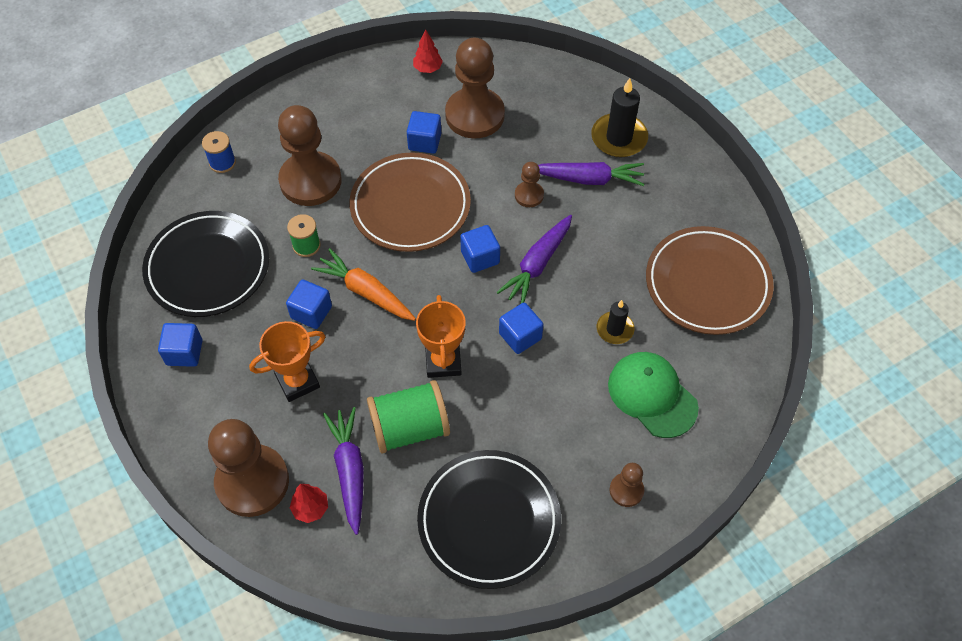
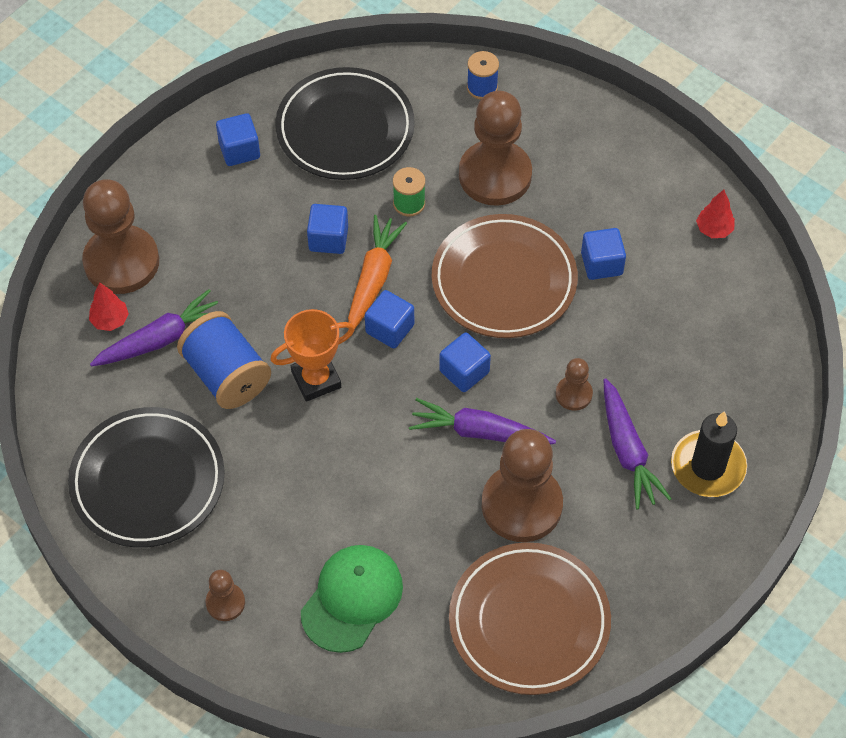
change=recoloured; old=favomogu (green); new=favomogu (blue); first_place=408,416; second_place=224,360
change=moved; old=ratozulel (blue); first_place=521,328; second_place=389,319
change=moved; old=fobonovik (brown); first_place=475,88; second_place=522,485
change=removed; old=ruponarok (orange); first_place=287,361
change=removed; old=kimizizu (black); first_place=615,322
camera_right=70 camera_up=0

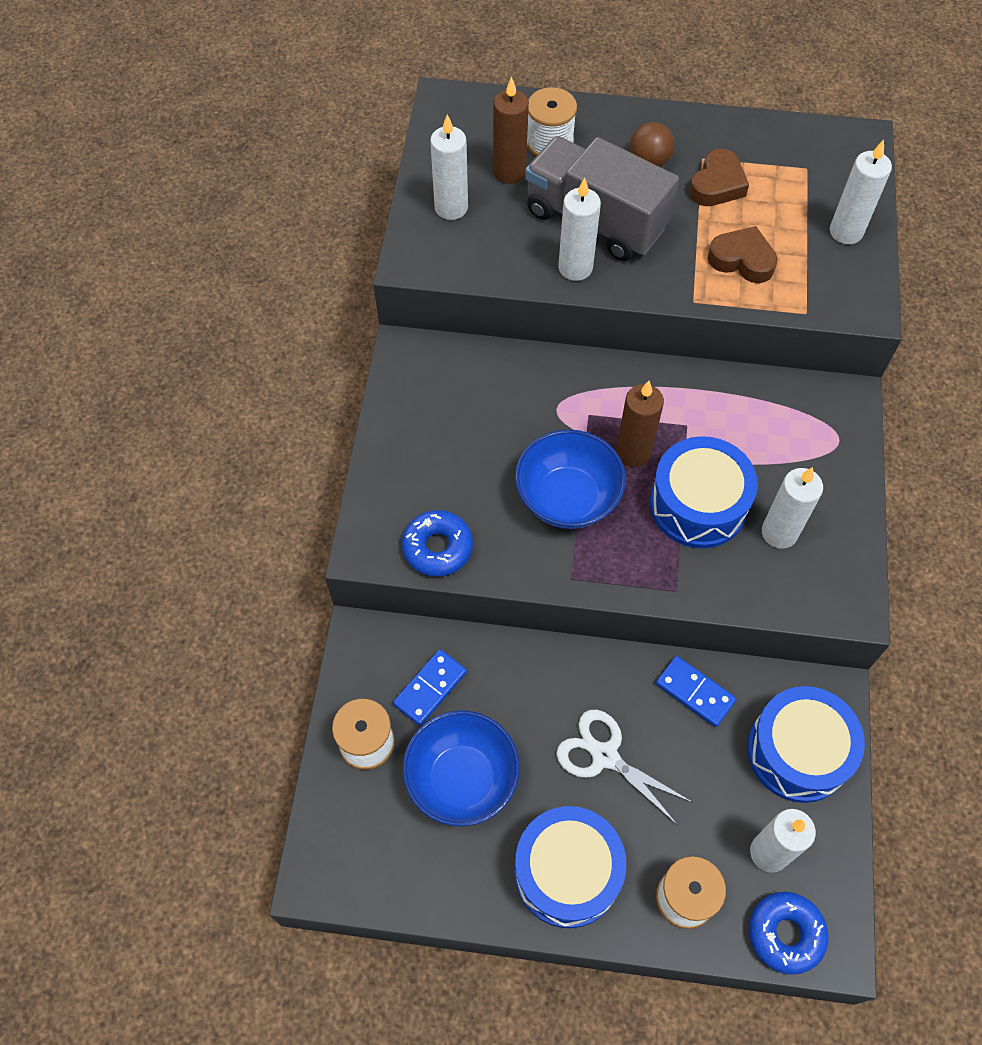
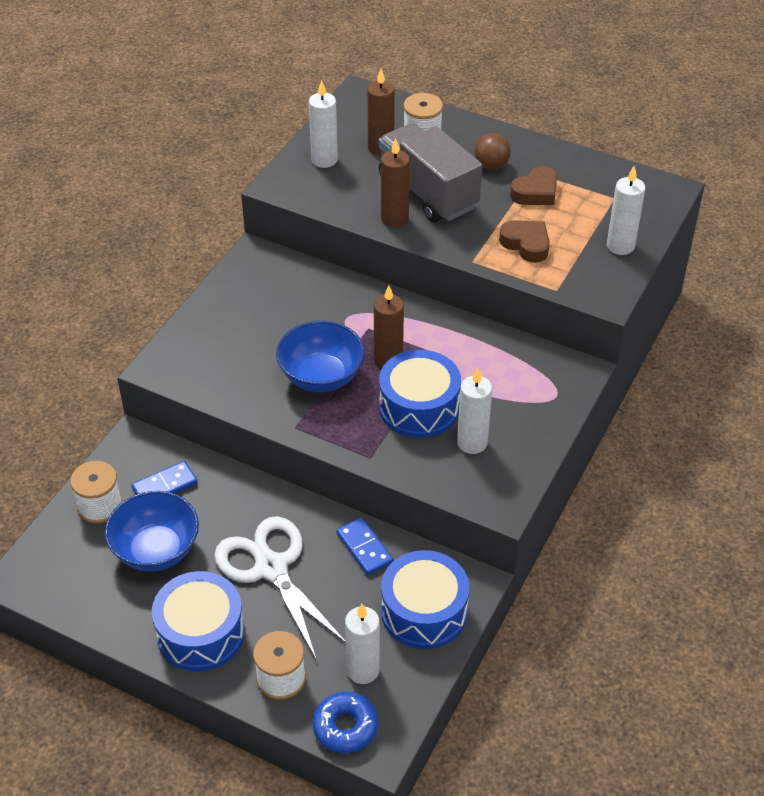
change=resized; old=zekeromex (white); first_place=624,767; second_place=280,588; factor=1.51
change=recoloured; old=kimizizu (white); new=kimizizu (brown); first_place=579,229; second_place=395,182
change=removed; old=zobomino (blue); first_place=437,543
camera_right=20 camera_up=-15

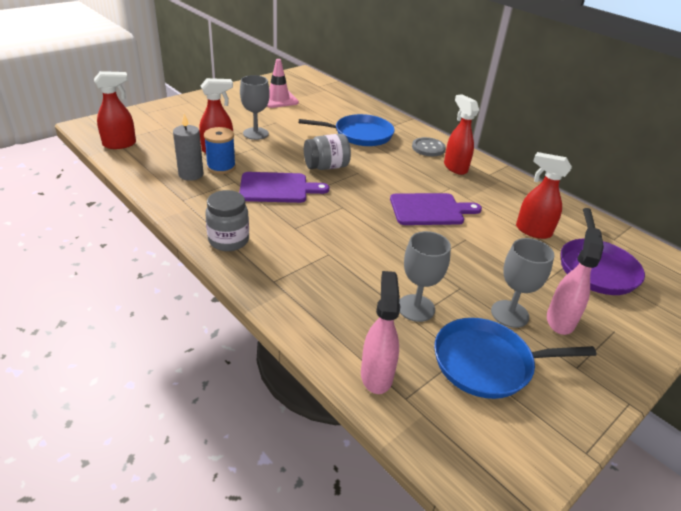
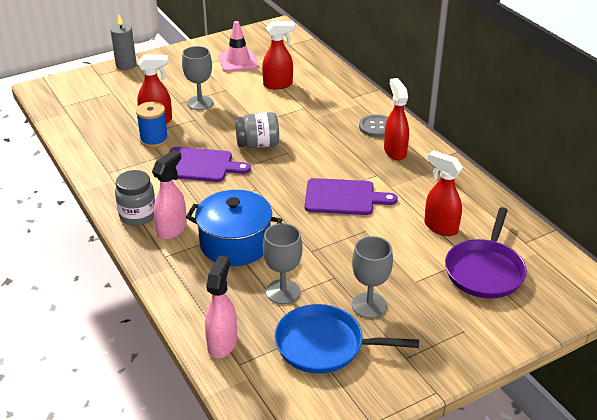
change=moved; old=kimizizu (grey); first_place=188,147; second_place=123,42
change=moved; old=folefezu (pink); first_place=575,281; second_place=169,195
change=added; new=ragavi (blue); second_place=234,228
change=moved; old=folefezu (red); first_place=115,110; second_place=278,55
change=removed; old=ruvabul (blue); first_place=347,130
camera_right=15 camera_up=0

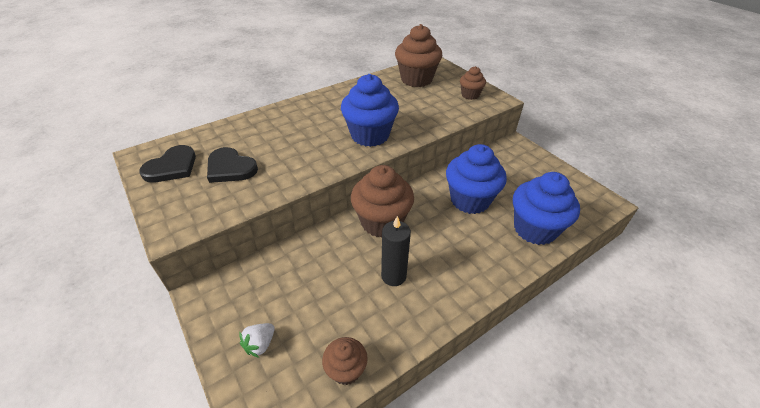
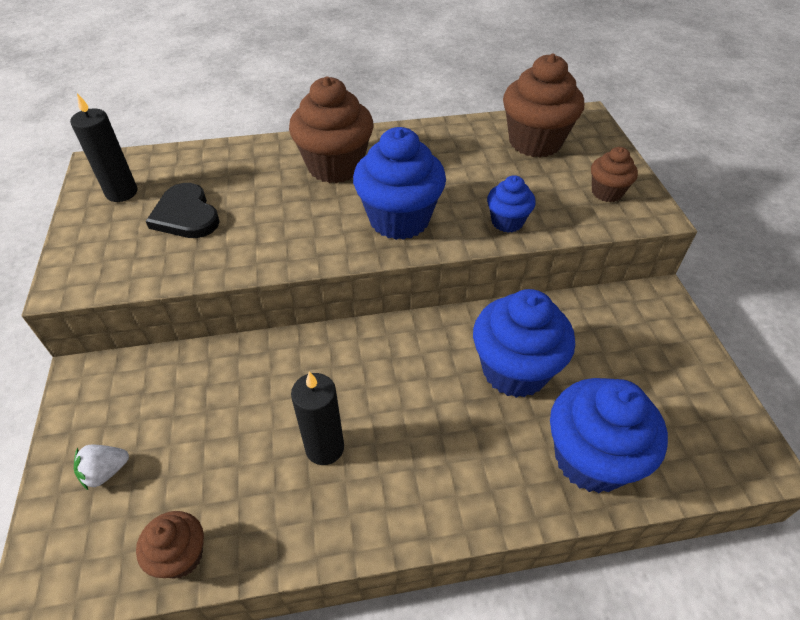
change=replaced; old=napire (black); new=kimizizu (black); first_place=167,164; second_place=104,147
change=moved; old=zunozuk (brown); first_place=382,201; second_place=331,129
change=added; new=zunozuk (blue); second_place=511,204
camera_right=25 camera_up=5

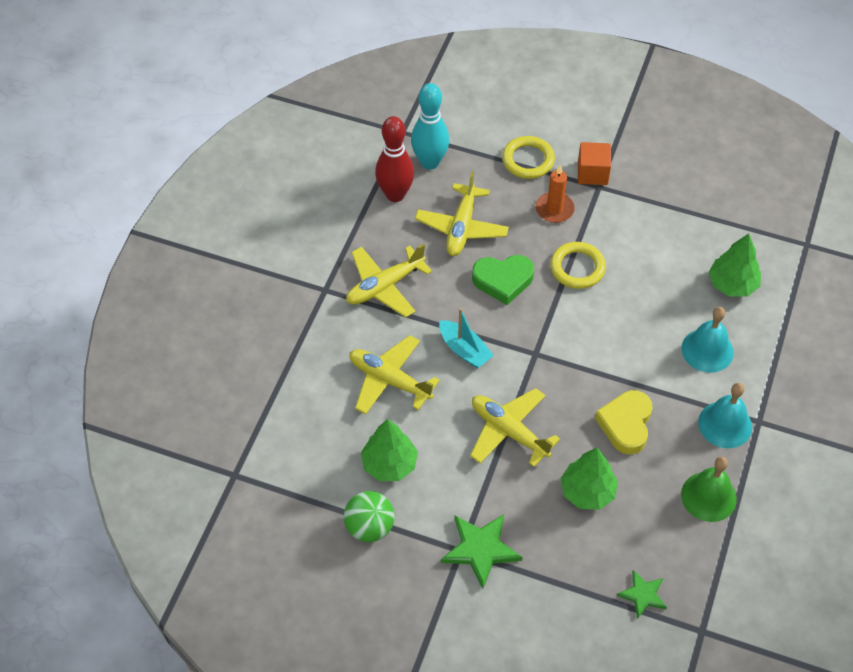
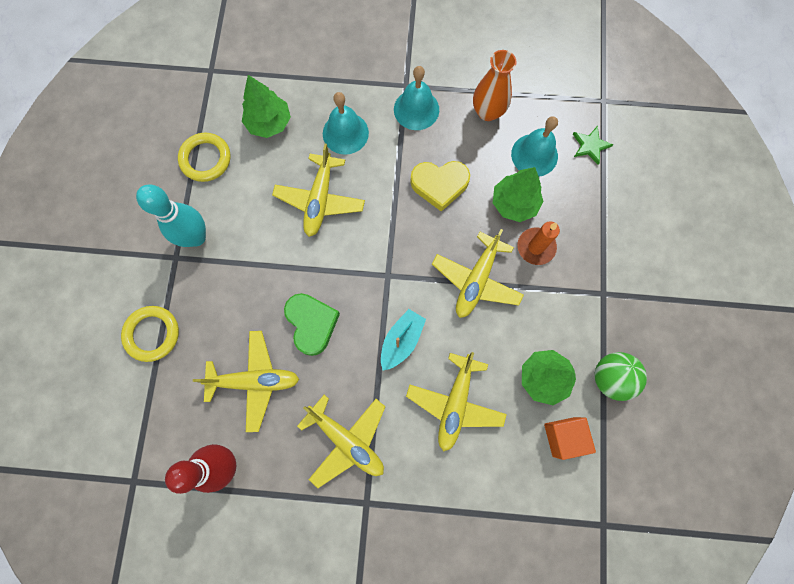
change=moved; old=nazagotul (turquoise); first_place=430,126; second_place=171,216
change=moved; old=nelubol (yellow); first_place=578,265; second_place=204,157
change=added; new=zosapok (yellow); second_place=318,190
change=replaced; old=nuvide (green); new=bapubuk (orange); first_place=709,489; second_place=495,85
change=added; new=nuvide (turquoise); second_place=534,146
change=moved; old=kimizizu (orange); first_place=555,194; second_place=538,243
change=moved; old=ratozulel (orange); first_place=594,163; second_place=570,438
change=removed; old=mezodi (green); first_place=482,551
camera_right=-105 camera_up=20

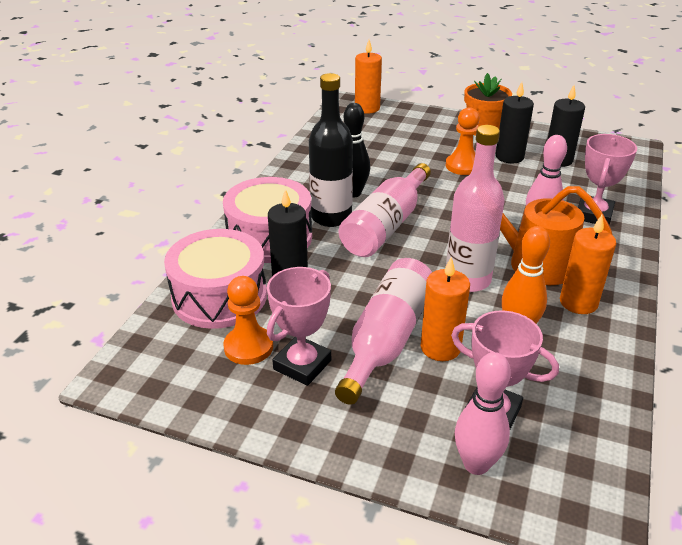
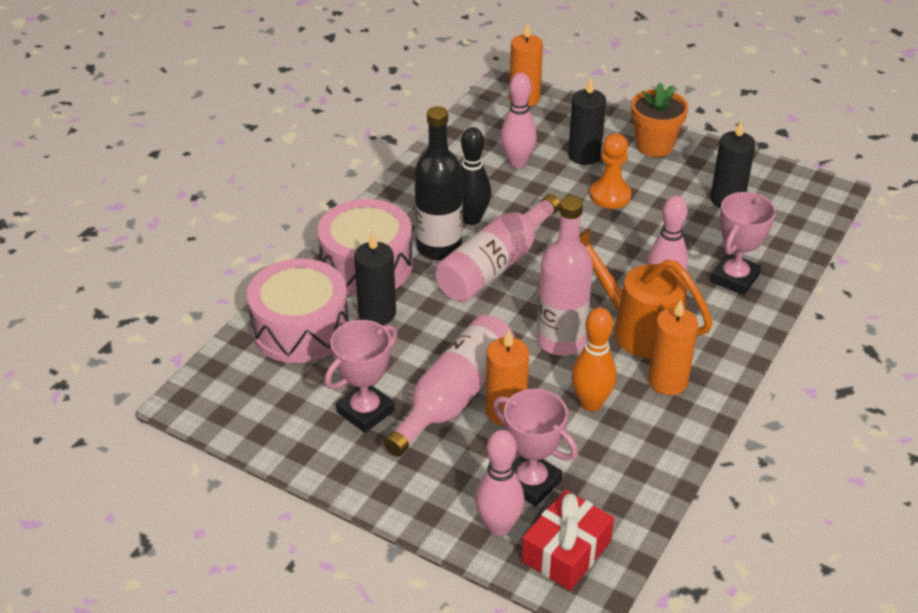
change=added; new=nazagotul (pink); second_place=518,120
change=added; new=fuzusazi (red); second_place=567,540
change=moved; old=kimizizu (black); first_place=515,123; second_place=587,121
change=removed; old=fobonovik (orange); first_place=248,320
camera_right=10 camera_up=5

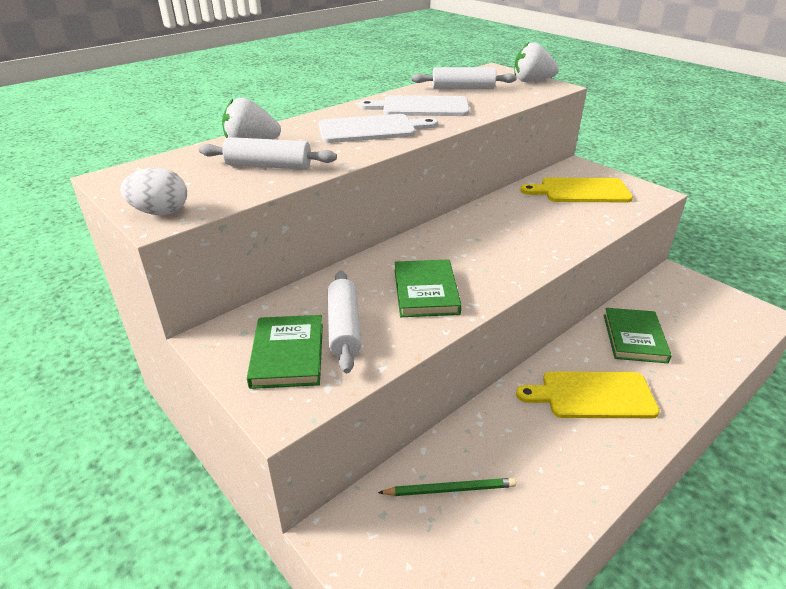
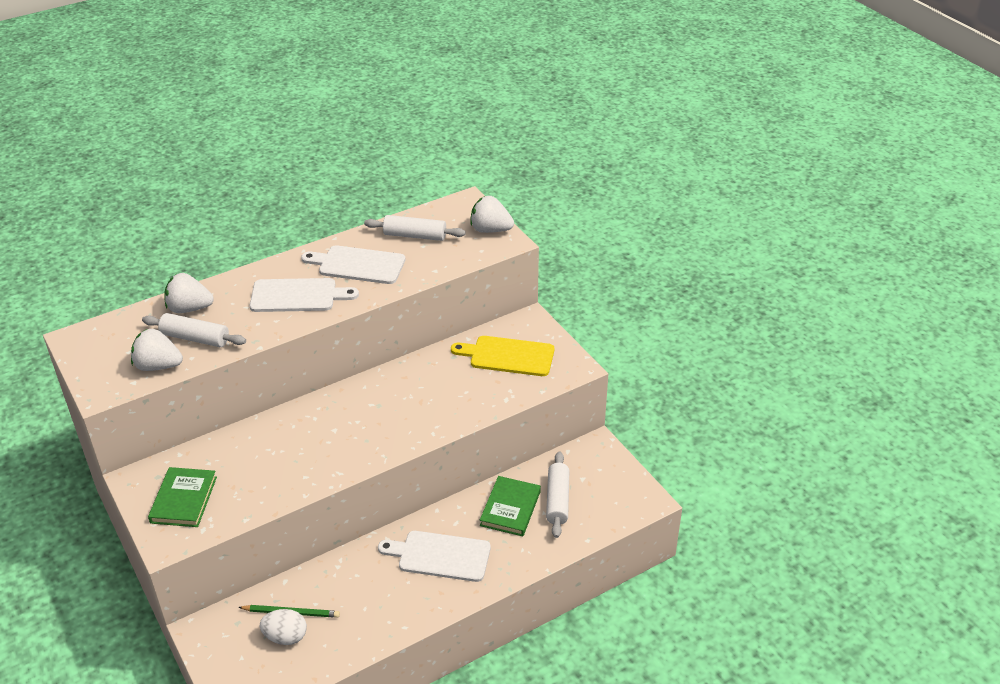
change=added; new=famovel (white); second_place=157,350
change=moved; old=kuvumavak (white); first_place=153,191; second_place=283,627
change=recoloured; old=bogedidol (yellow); new=bogedidol (white); first_place=588,394; second_place=434,556
change=moved; old=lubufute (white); first_place=345,321; second_place=557,495
change=removed; old=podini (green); first_place=428,288
camera_right=10 camera_up=5

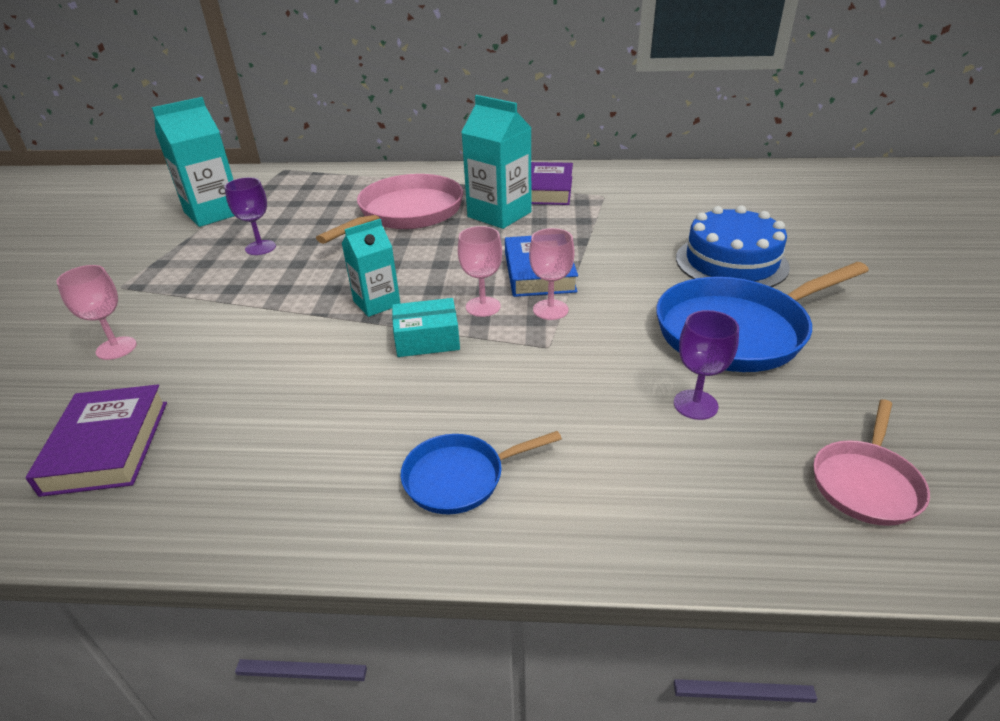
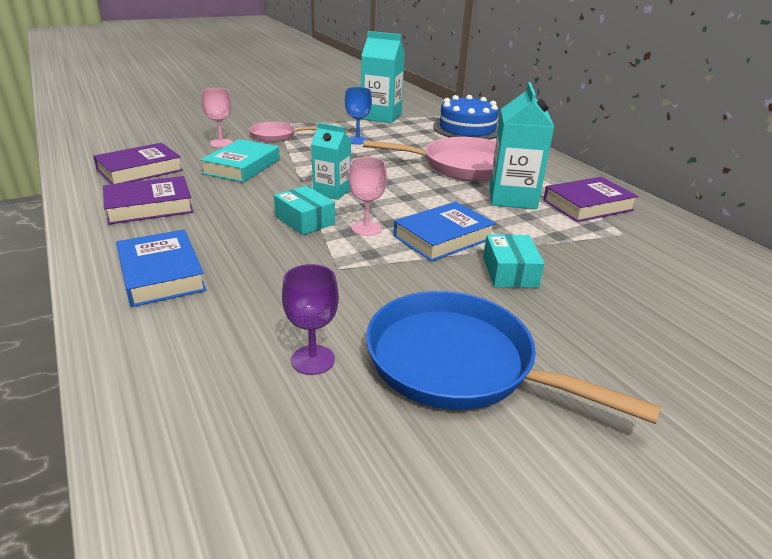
change=added; new=podini (purple); second_place=148,200
change=replaced; old=ruvabul (blue); new=podini (blue); first_place=481,472; second_place=161,268
change=added; new=podini (turquoise); second_place=240,160
change=moved; old=ruvabul (pink); first_place=871,462; second_place=283,132
change=recoloured; old=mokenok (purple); new=mokenok (blue); first_place=250,216; second_place=358,116
change=moved; old=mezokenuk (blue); first_place=733,246; second_place=466,117
change=added; new=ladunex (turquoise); second_place=514,261
change=removed; old=mokenok (pink); first_place=551,274
camera_right=55 camera_up=-5

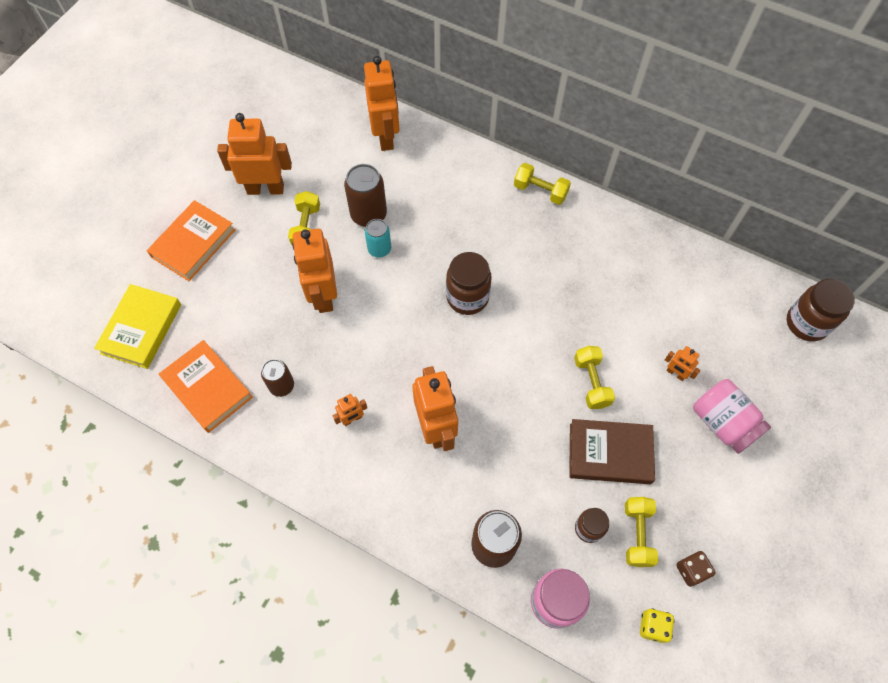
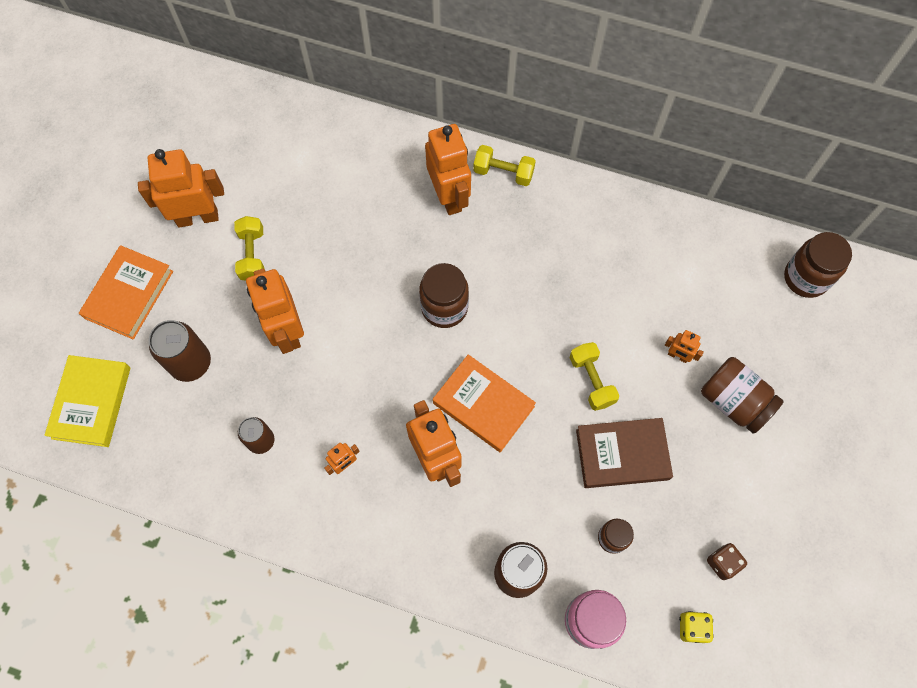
change=moved; old=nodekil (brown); first_place=365,195; second_place=180,351
change=moved; old=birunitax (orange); first_place=382,103; second_place=448,169
change=moved; old=podini (orange); first_place=206,386; second_place=484,403
change=recoloured; old=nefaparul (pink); new=nefaparul (brown); first_place=732,416; second_place=742,395
change=removed; old=nodekil (turquoise); first_place=378,238
change=removed; old=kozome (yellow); first_place=641,532
camera_right=-10 camera_up=5

